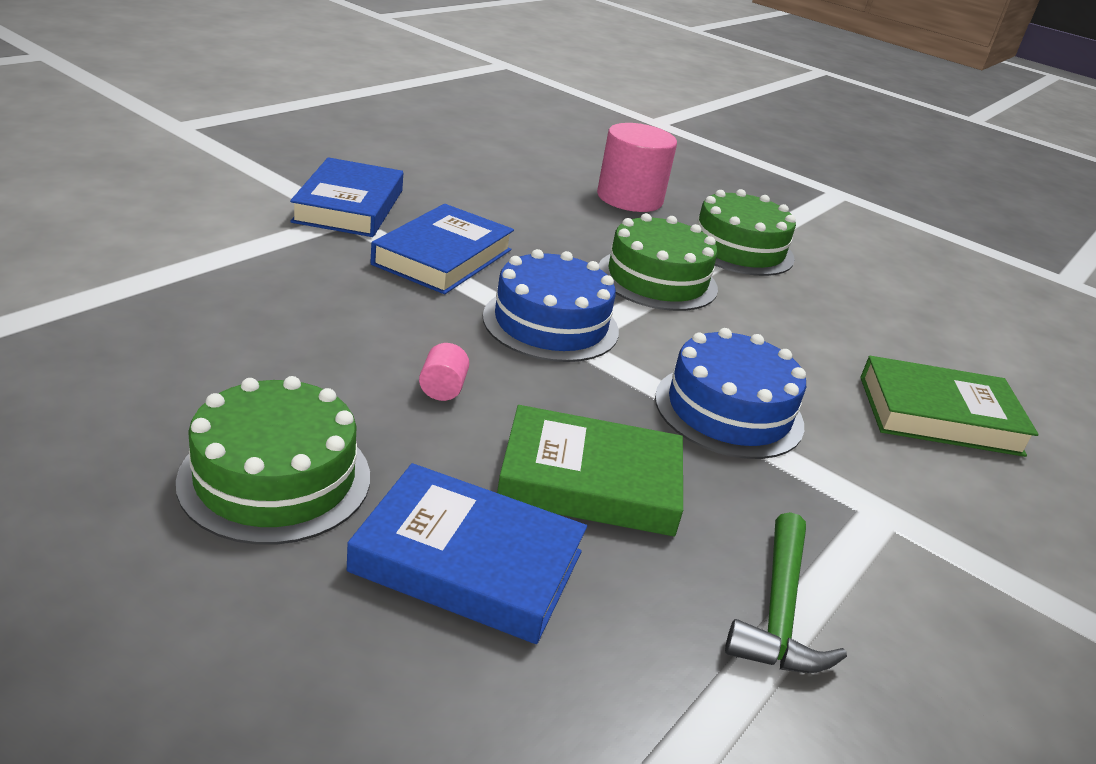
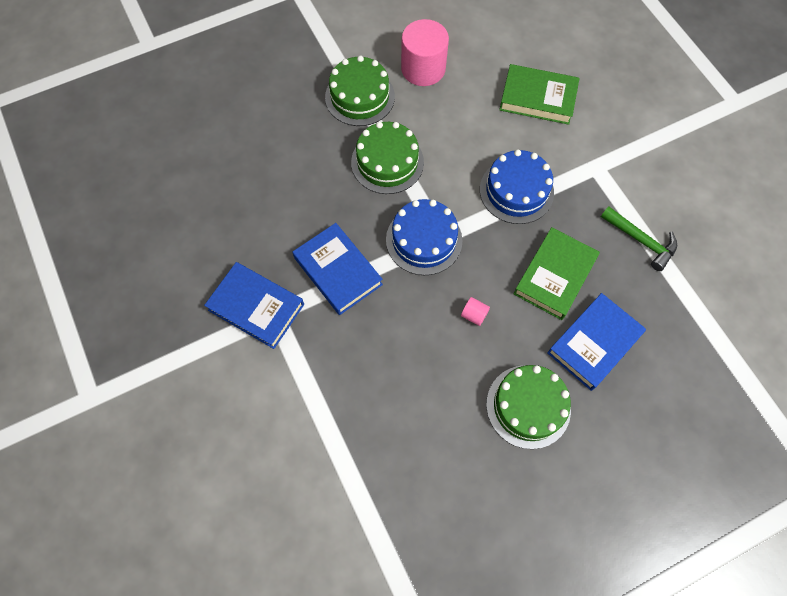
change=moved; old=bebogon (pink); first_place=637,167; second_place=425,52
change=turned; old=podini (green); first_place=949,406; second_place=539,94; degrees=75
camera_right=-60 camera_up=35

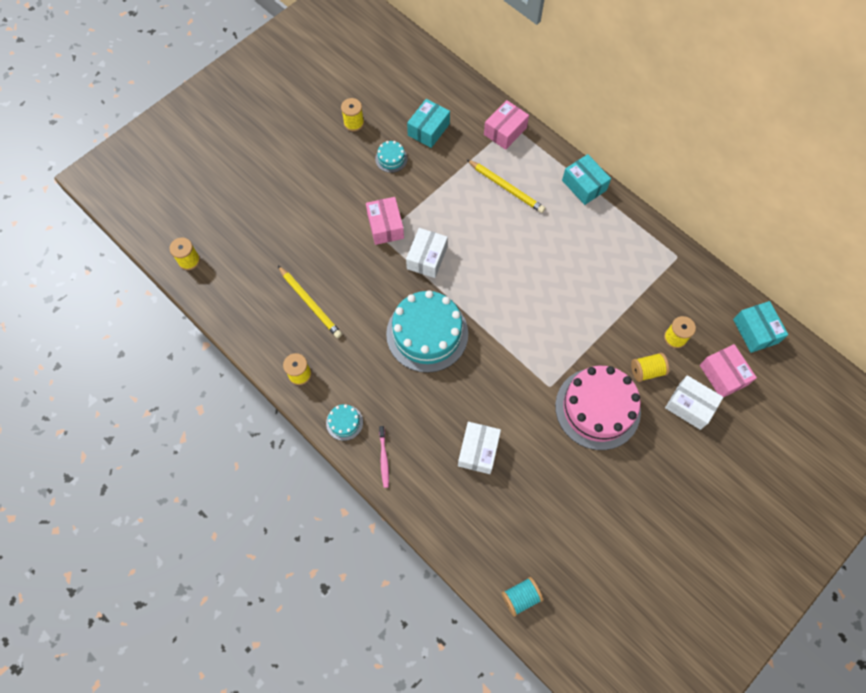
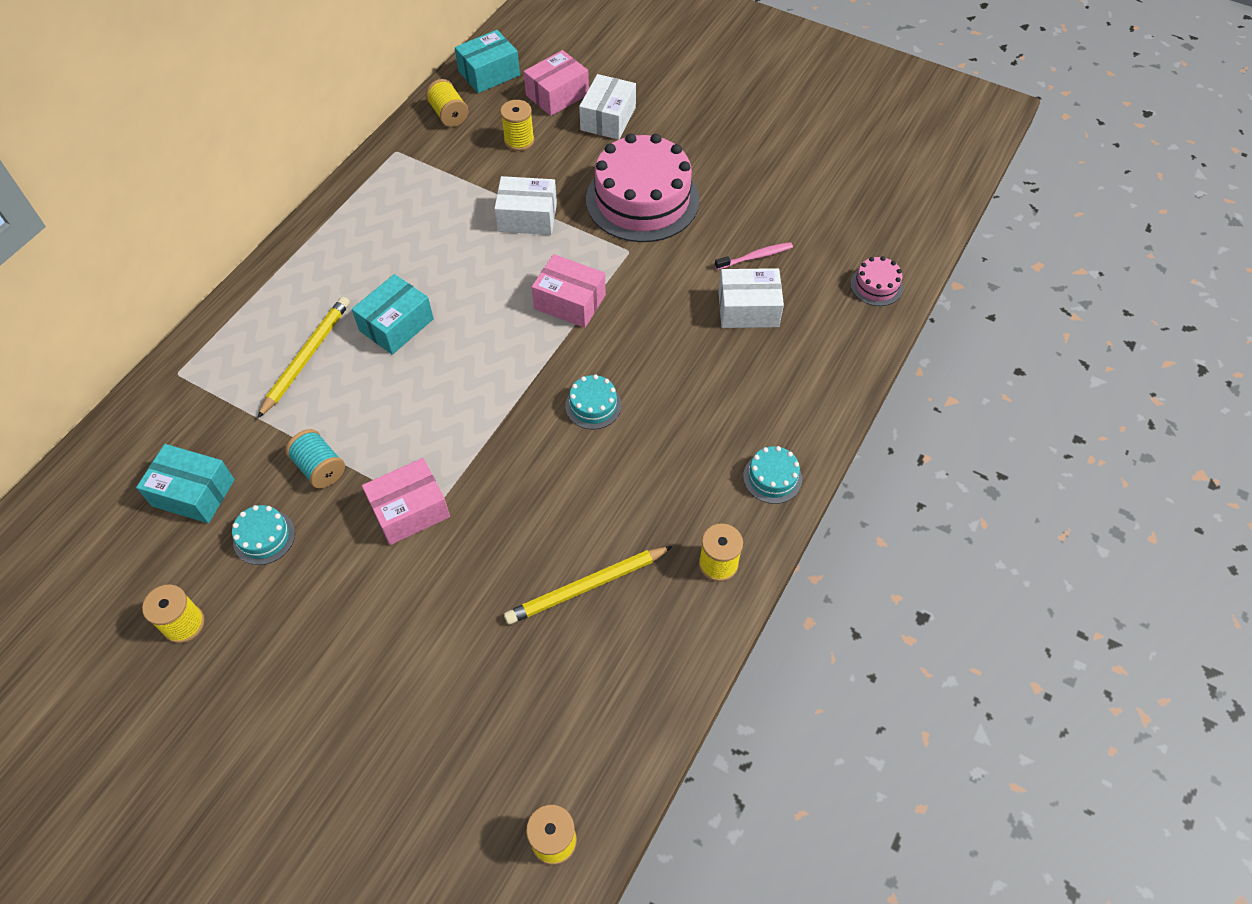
change=moved; old=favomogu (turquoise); first_place=522,597; second_place=315,458
change=moved; old=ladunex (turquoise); first_place=586,179; second_place=393,314
change=moved; old=favomogu (yellow); first_place=650,367; second_place=447,103
change=moved; old=ladunex (white); first_place=427,253; second_place=525,205
change=turned; old=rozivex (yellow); first_place=310,302; second_place=588,585; degrees=-150
change=moved; old=ladunex (pink); first_place=506,125; second_place=569,291
change=resized; old=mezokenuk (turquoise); first_place=427,331; second_place=593,401; factor=0.43
change=moved; old=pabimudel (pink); first_place=384,457; second_place=754,256
change=added; new=mezokenuk (pink); second_place=876,281
camera_right=-105 camera_up=-10

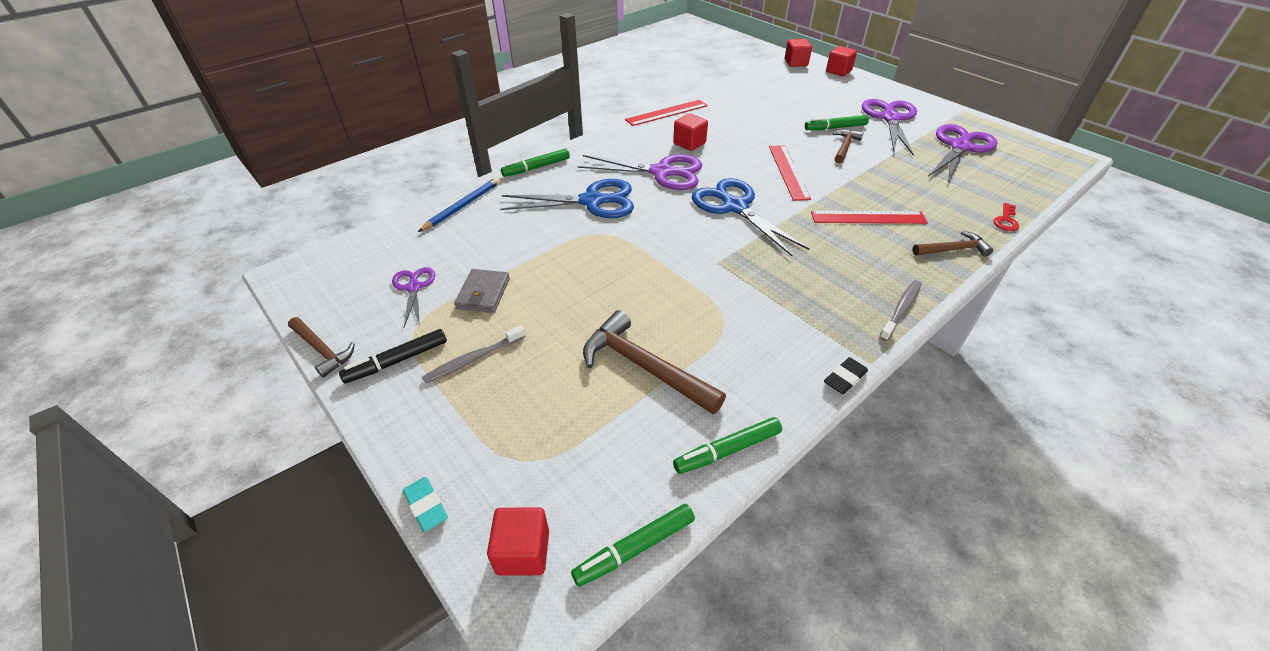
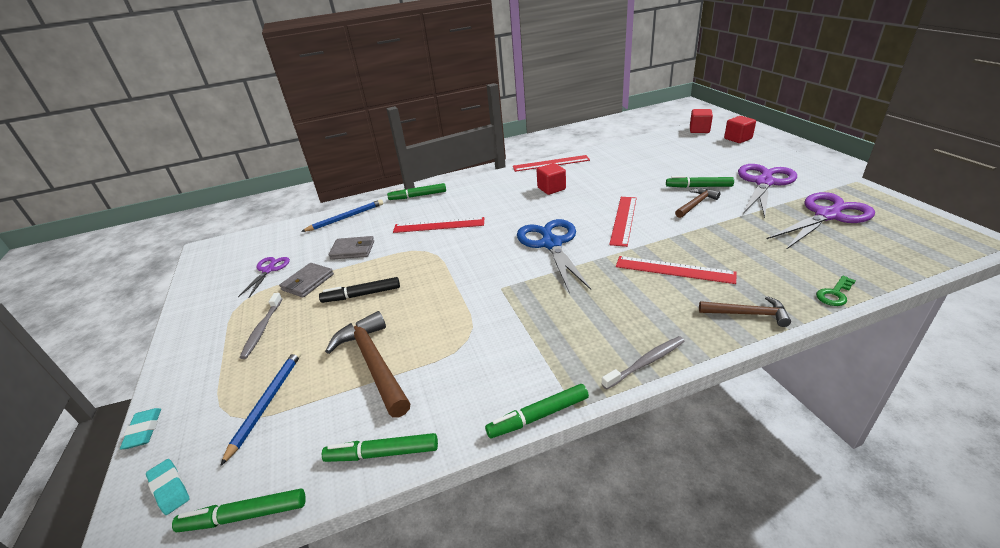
change=replaced; old=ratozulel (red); new=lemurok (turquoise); first_place=518,542; second_place=168,487
change=added; new=rozivex (blue); second_place=260,408
change=turned; old=pabimudel (grey); first_place=474,354; second_place=261,326; degrees=-75
change=moved; old=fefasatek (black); first_place=393,356; second_place=359,290
change=added; new=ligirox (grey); second_place=351,248
change=replaced; old=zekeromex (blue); new=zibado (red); first_place=567,198; second_place=438,225
change=replaced; old=lemurok (black); new=fefasatek (green); first_place=846,375; second_place=537,411
change=recoloured; old=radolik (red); new=radolik (green); first_place=1006,217; second_place=836,291
change=removed; old=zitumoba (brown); first_place=321,347
change=removed; old=zekeromex (purple); first_place=640,172
camera_right=25 camera_up=-10

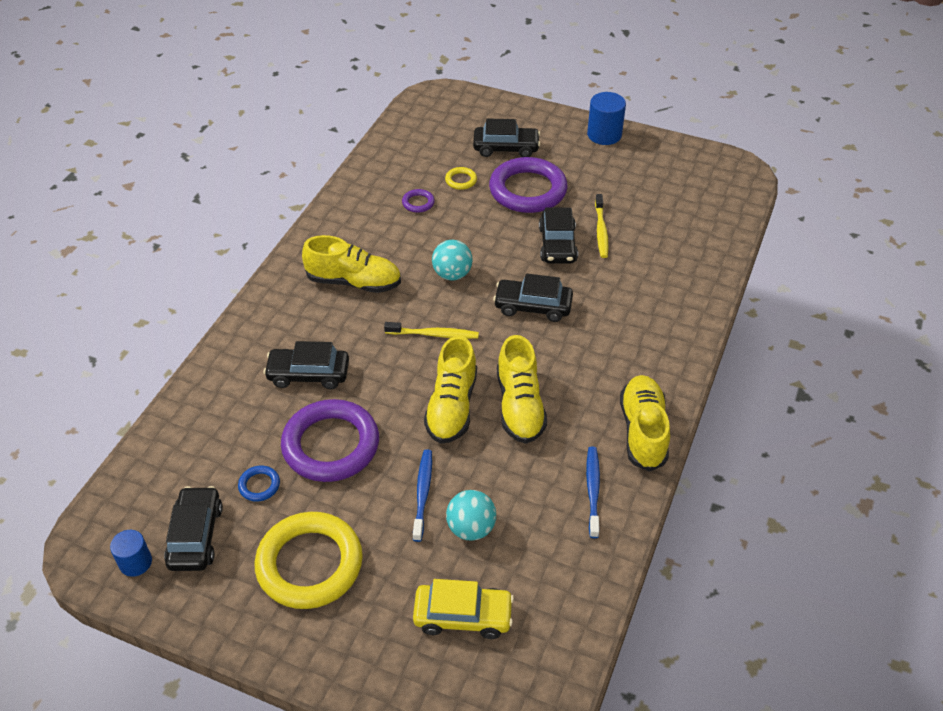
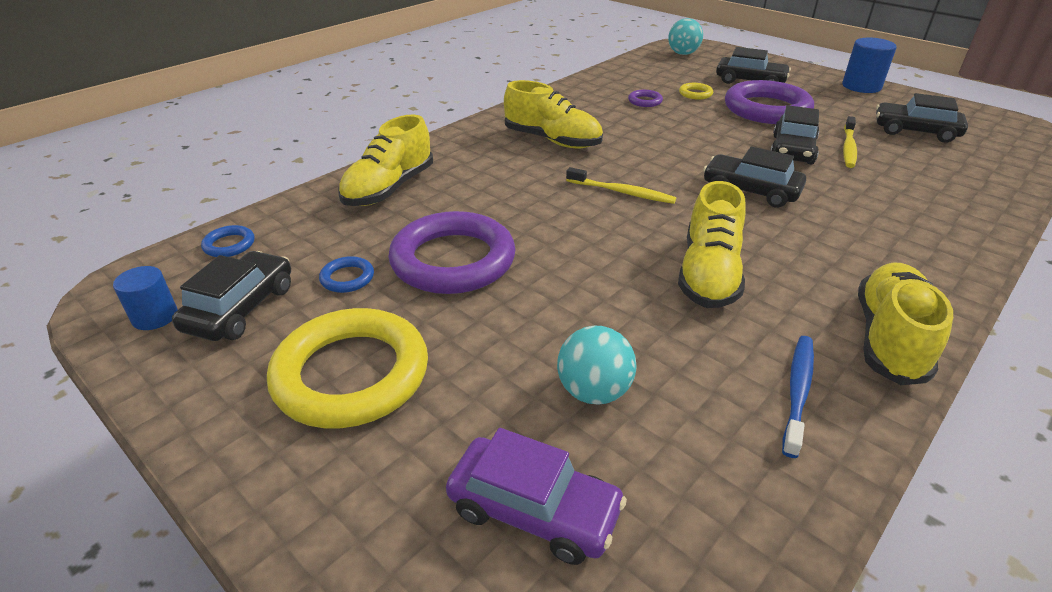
change=added; new=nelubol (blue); second_place=228,241
change=moved; old=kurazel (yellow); first_place=450,390; second_place=386,160
change=recoloured; old=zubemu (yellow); new=zubemu (purple); first_place=463,609; second_place=536,496
change=moved; old=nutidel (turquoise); first_place=452,260; second_place=685,36
change=moved; old=zubemu (black); first_place=306,365; second_place=922,118
change=removed; old=pabimudel (blue); first_place=422,495
camera_right=20 camera_up=-10

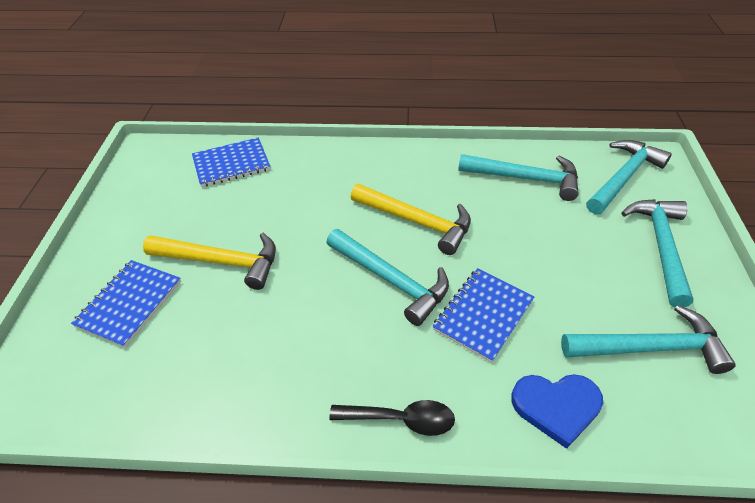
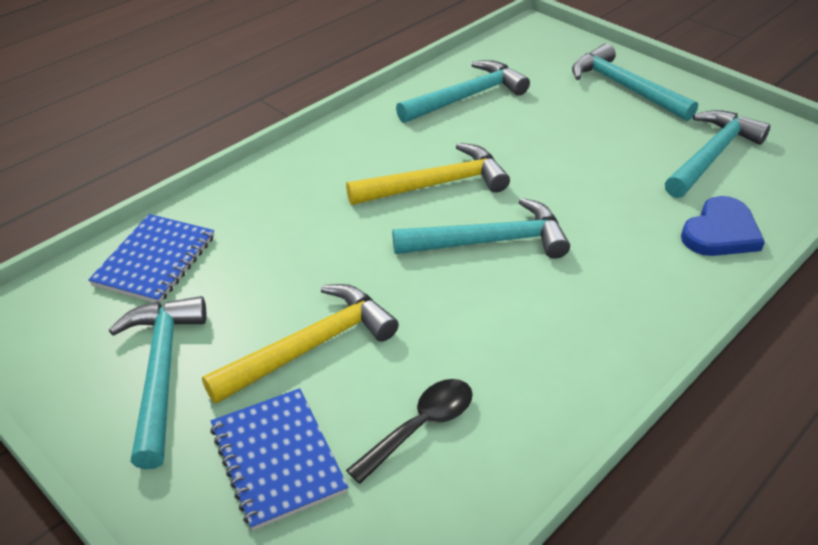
change=moved; old=zitumoba (turquoise); first_place=629,177; second_place=157,383
change=moved; old=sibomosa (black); first_place=392,418; second_place=409,431
change=removed; old=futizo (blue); first_place=483,315
camera_right=-50 camera_up=-5

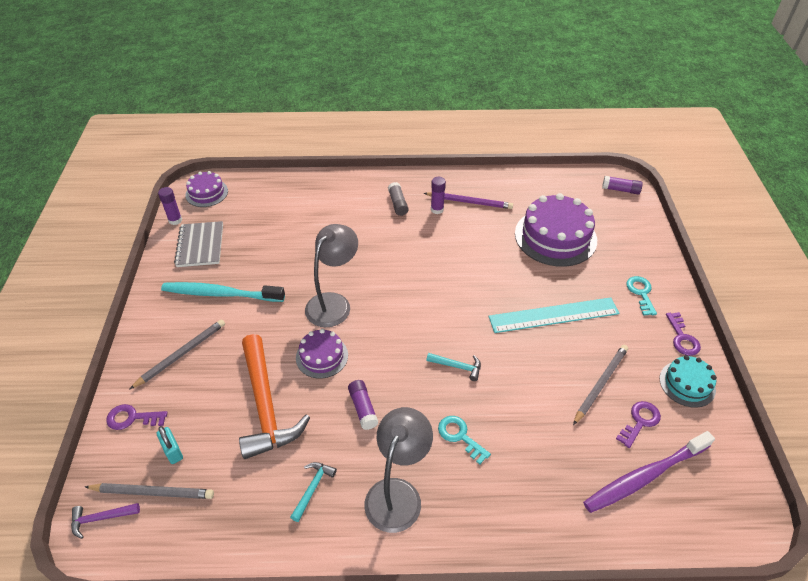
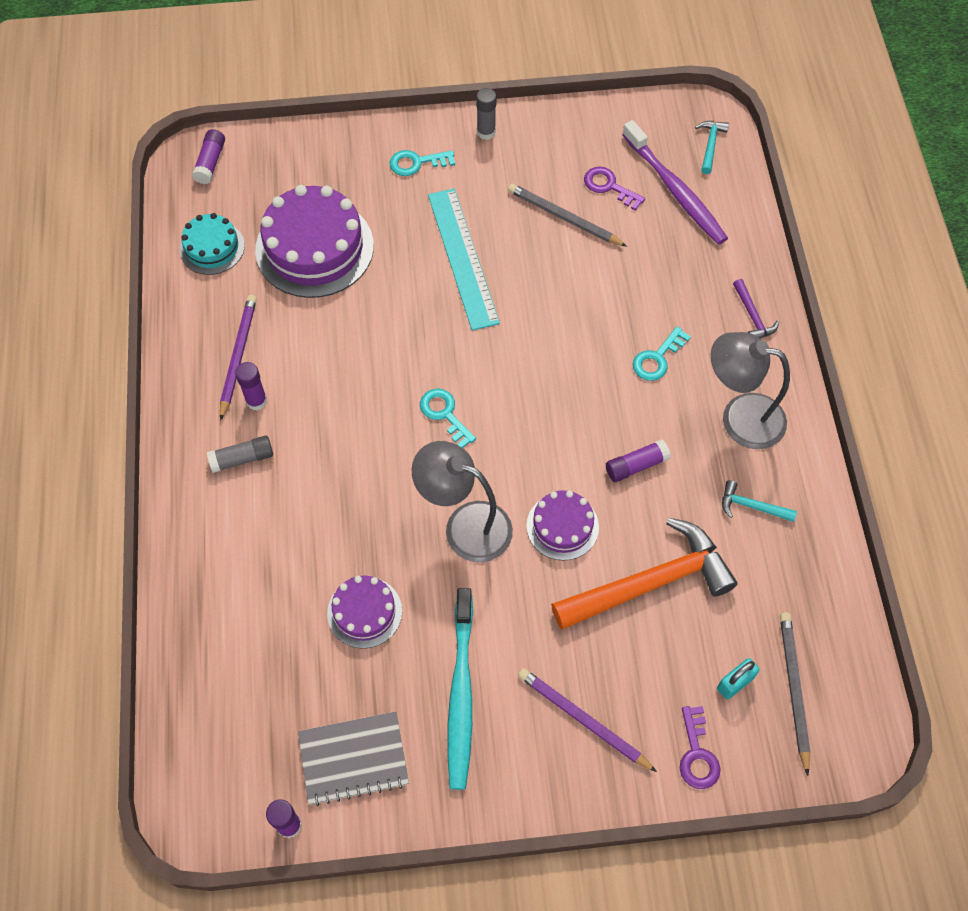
change=moved; old=mezokenuk (turquoise); first_place=688,381; second_place=212,244
change=moved; old=mezokenuk (purple); first_place=207,189; second_place=364,612
change=added; new=radolik (turquoise); second_place=448,418
change=replaced; old=radolik (purple); new=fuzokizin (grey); first_place=683,334; second_place=486,114
change=recoloured; old=rozivex (grey); new=rozivex (purple); first_place=177,354; second_place=587,720
change=moved; old=zitumoba (turquoise); first_place=453,367; second_place=712,147
change=moved; old=zitumoba (purple); first_place=105,521; second_place=756,308
camera_right=-95 camera_up=15

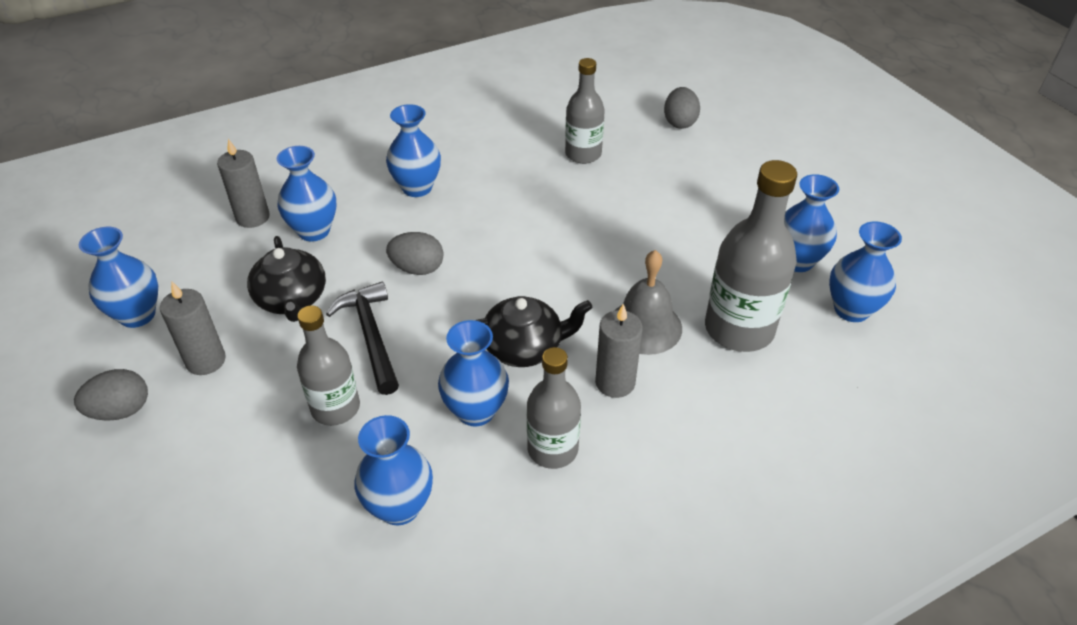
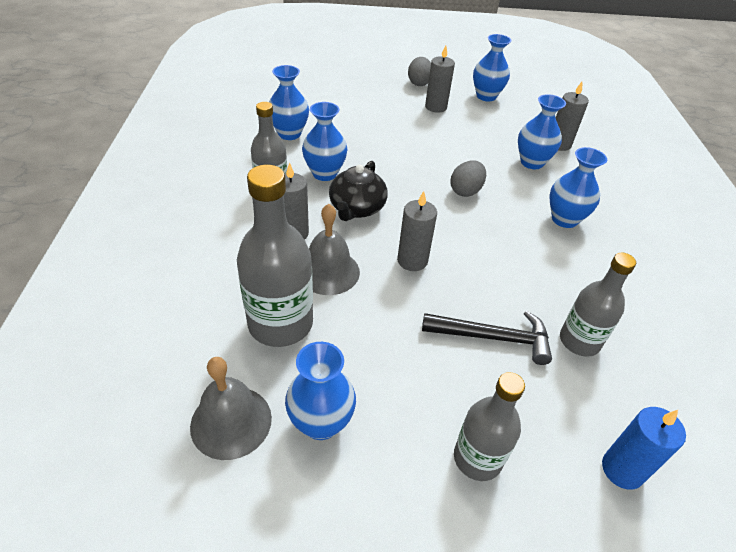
change=replaced; old=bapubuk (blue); new=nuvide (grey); first_place=865,271; second_place=231,408
change=added; new=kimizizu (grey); second_place=417,231
change=moved; old=zitumoba (black); first_place=362,338; second_place=487,338
change=moved; old=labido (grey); first_place=328,365; second_place=489,426
change=replaced; old=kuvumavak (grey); new=kimizizu (blue); first_place=682,108; second_place=644,448
change=removed; old=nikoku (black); first_place=286,279
camera_right=115 camera_up=0

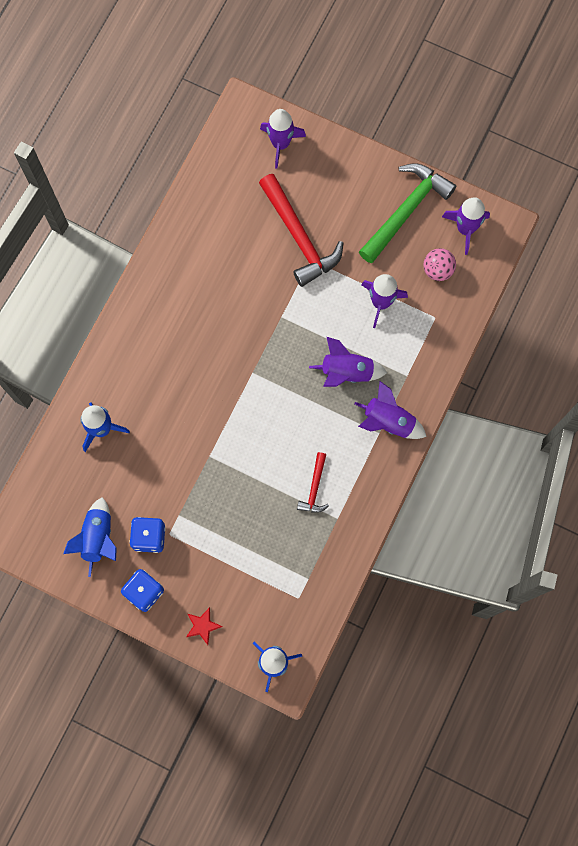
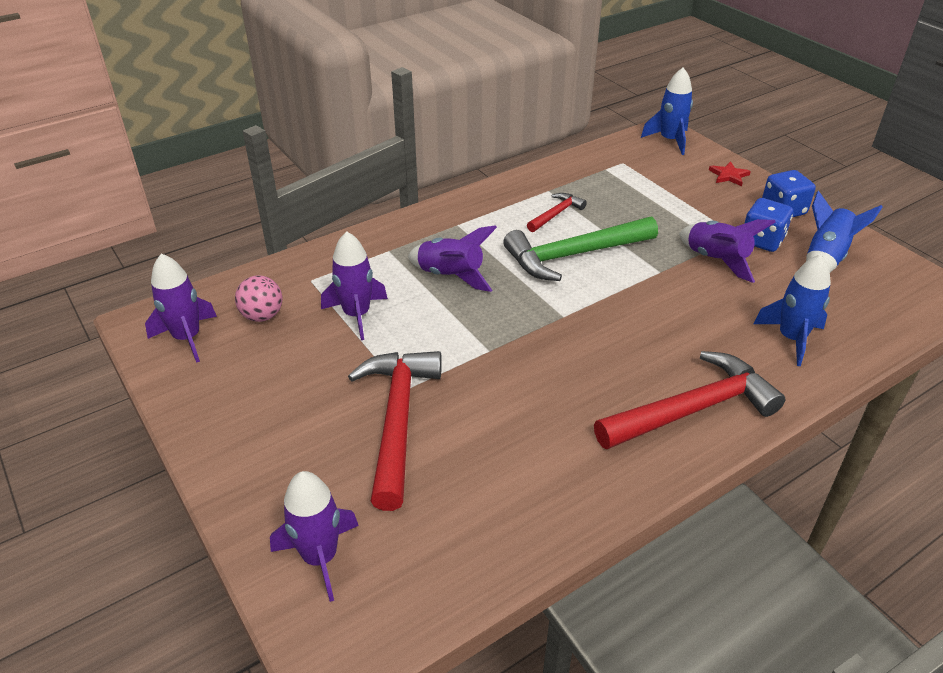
change=moved; old=zitumoba (green); first_place=407,213; second_place=580,249
change=added; new=zitumoba (red); second_place=690,400
change=moved; old=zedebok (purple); first_place=390,410; second_place=727,251
camera_right=-150 camera_up=-35

